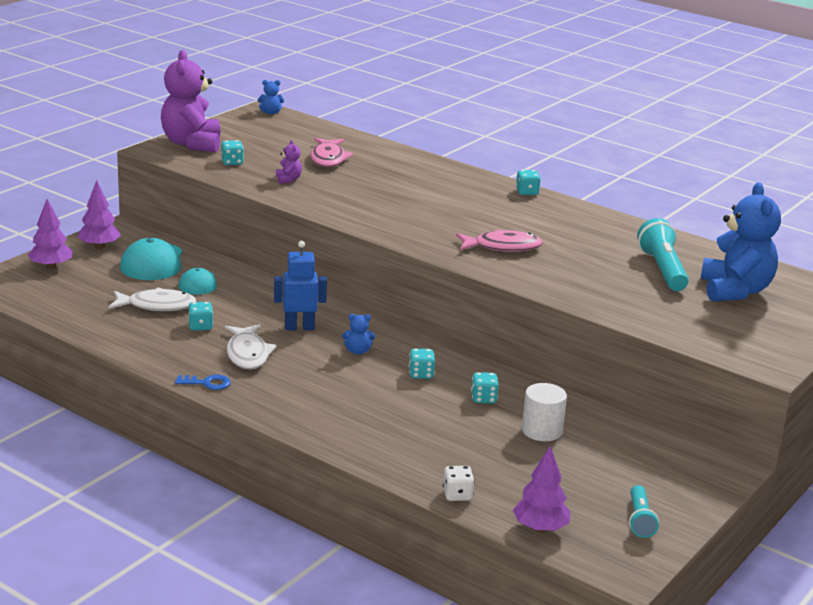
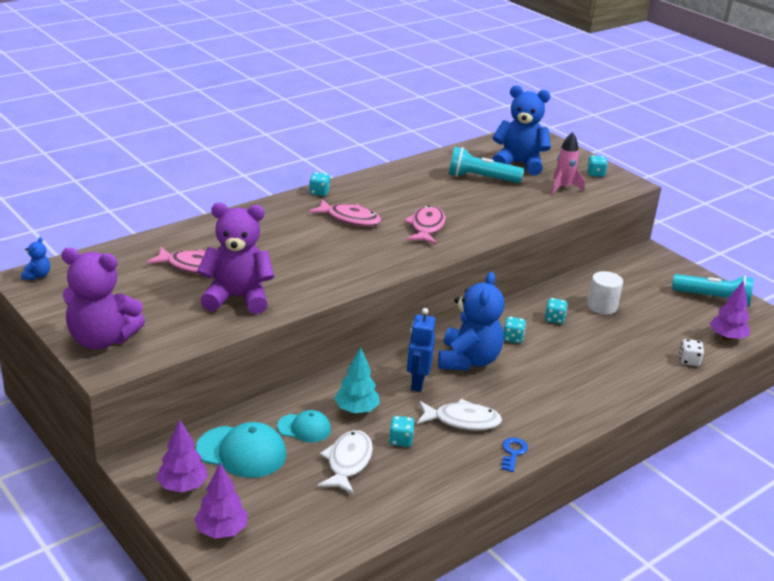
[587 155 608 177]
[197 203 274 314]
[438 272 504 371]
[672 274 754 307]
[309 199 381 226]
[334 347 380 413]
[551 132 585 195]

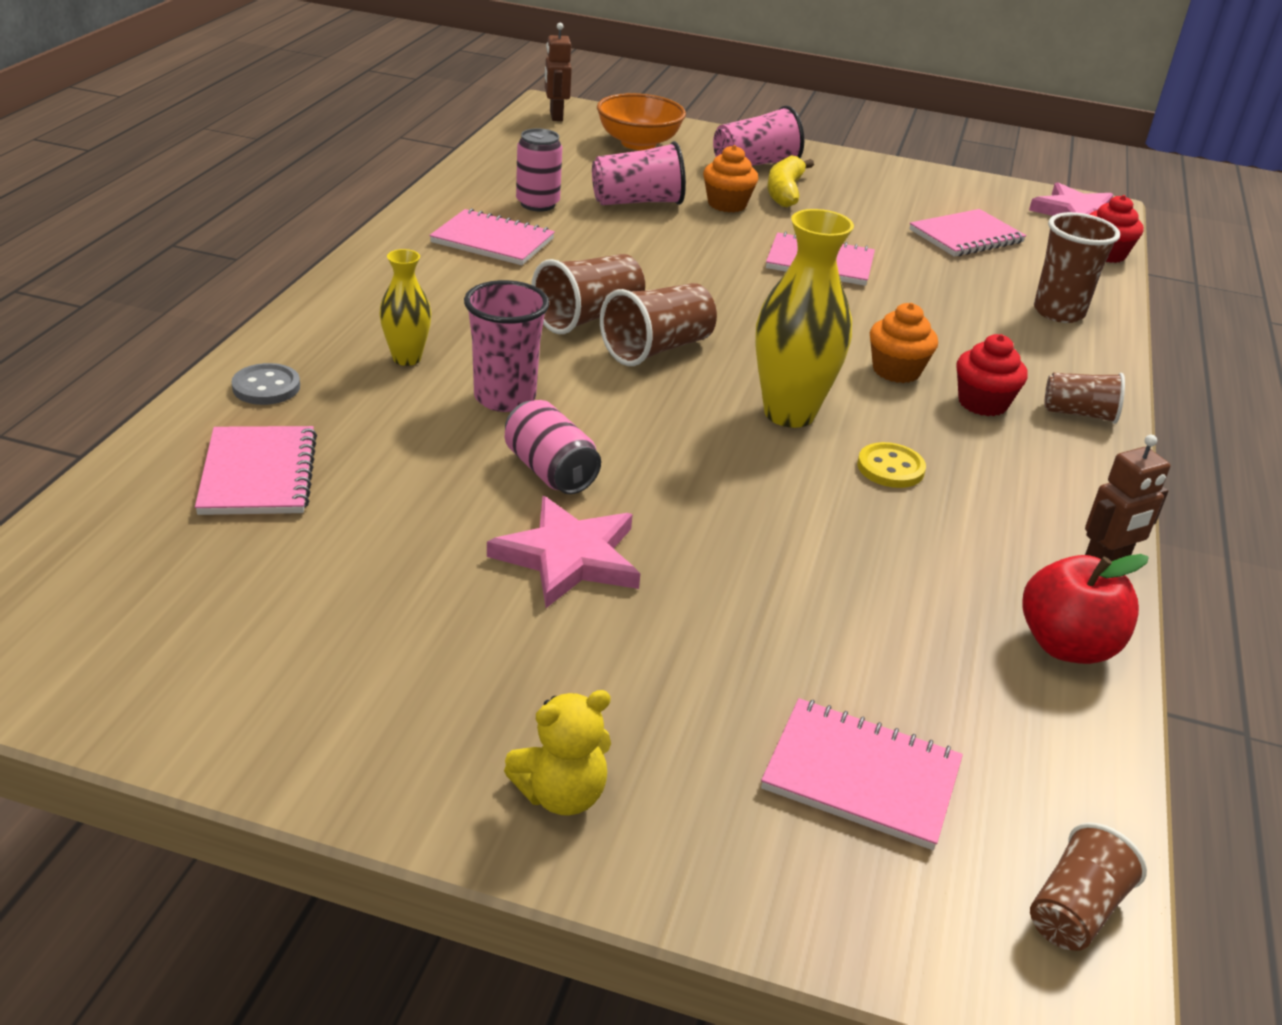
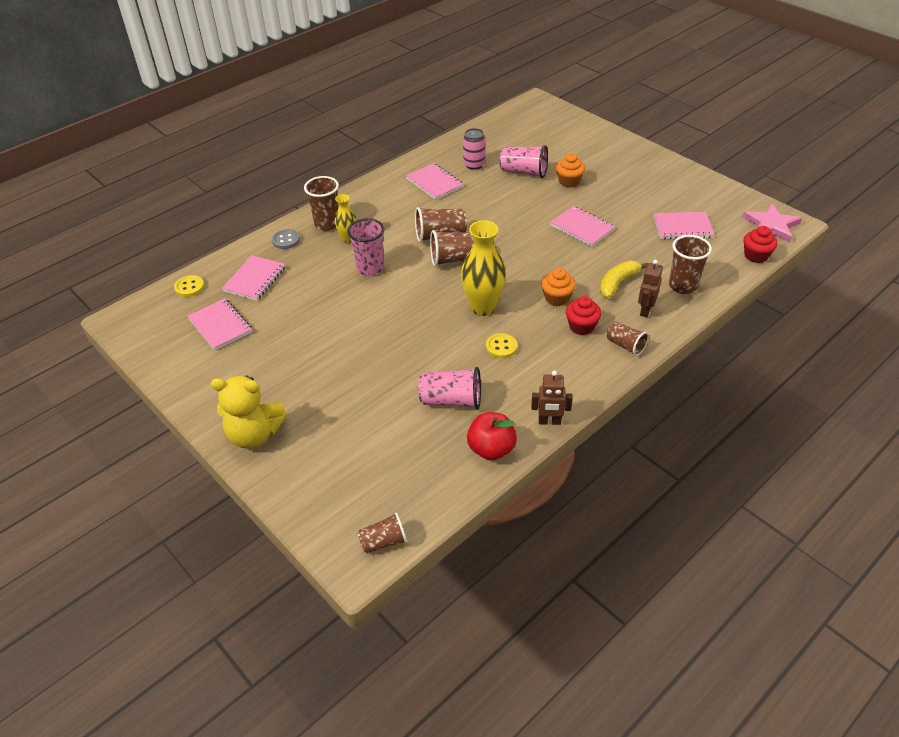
[487 496 640 608] (first image)
[211 376 287 449]
[505 400 601 494] (first image)
[638 260 663 317]
[597 93 686 150] (first image)
[419 367 481 410]
[187 299 252 351]
[600 261 648 298]
[174 275 205 297]
[304 176 339 231]

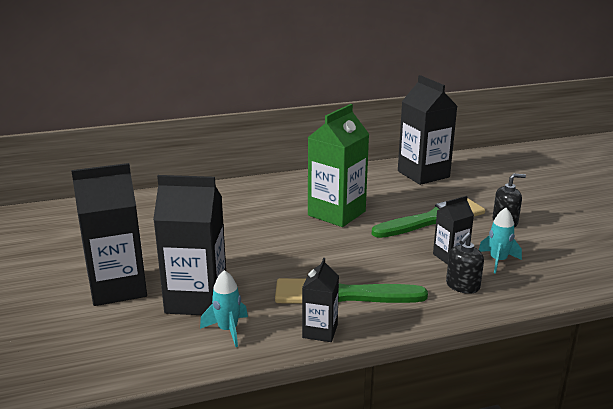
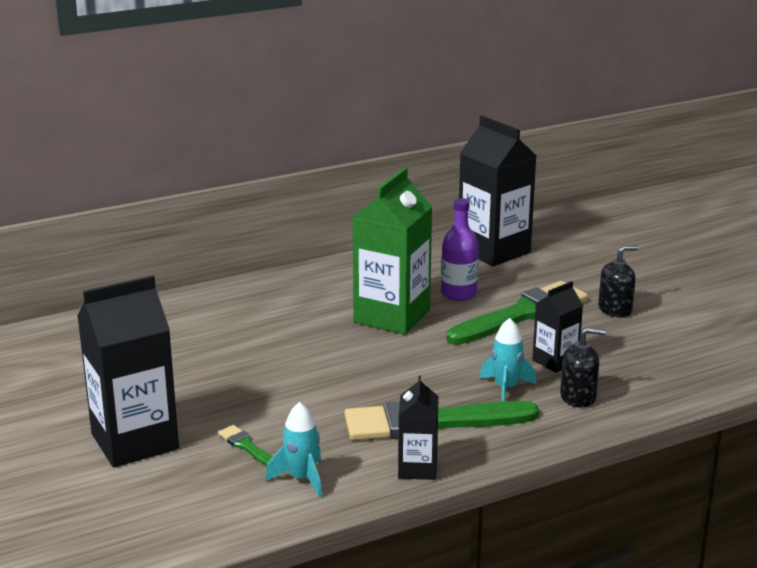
[218 425 273 466]
[560 327 606 408]
[479 318 537 402]
[441 198 479 301]

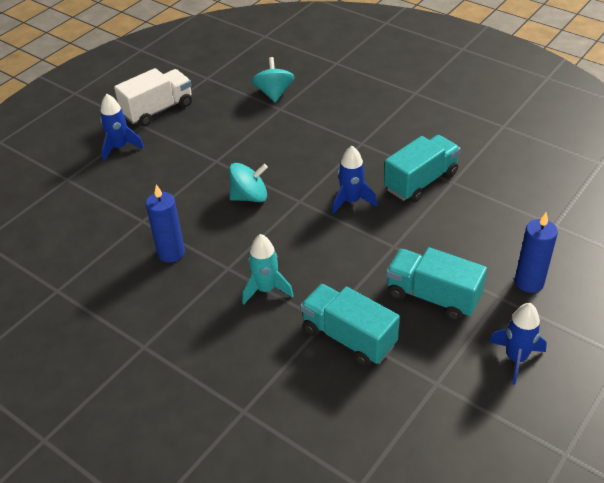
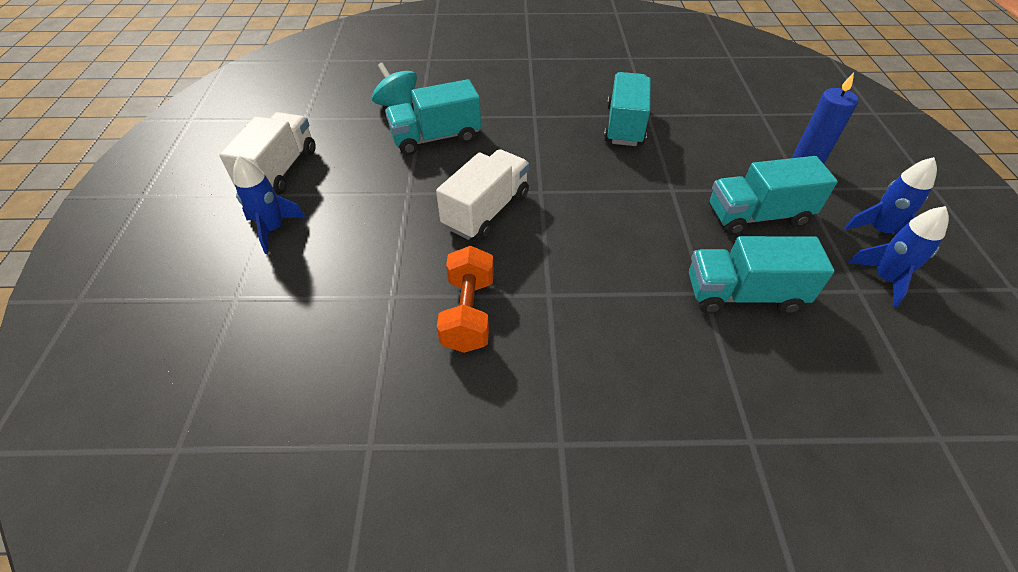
[437 246 494 353]
[436 149 529 240]
[242 234 294 305] (first image)
[848 206 949 308]
[385 79 481 155]

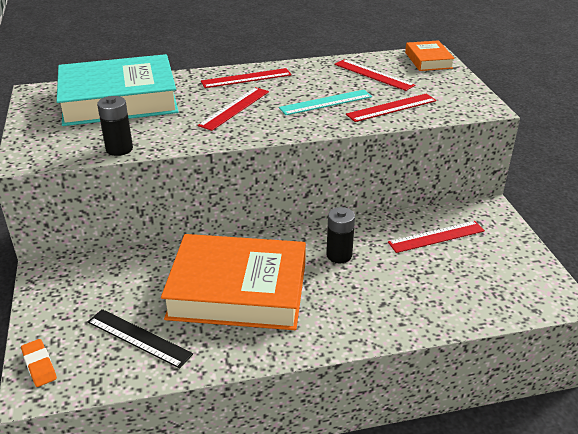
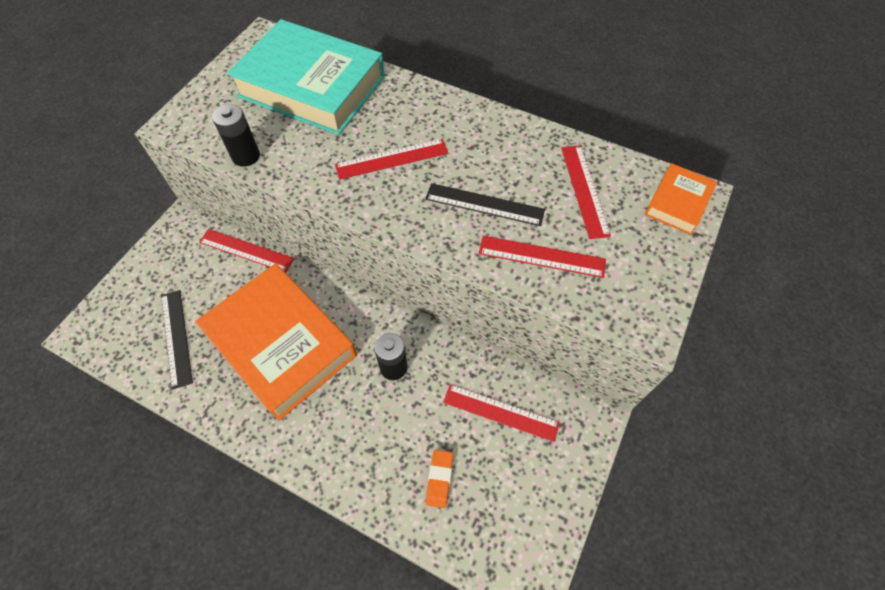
[425 450 453 508]
[199 229 294 273]
[425 183 545 226]

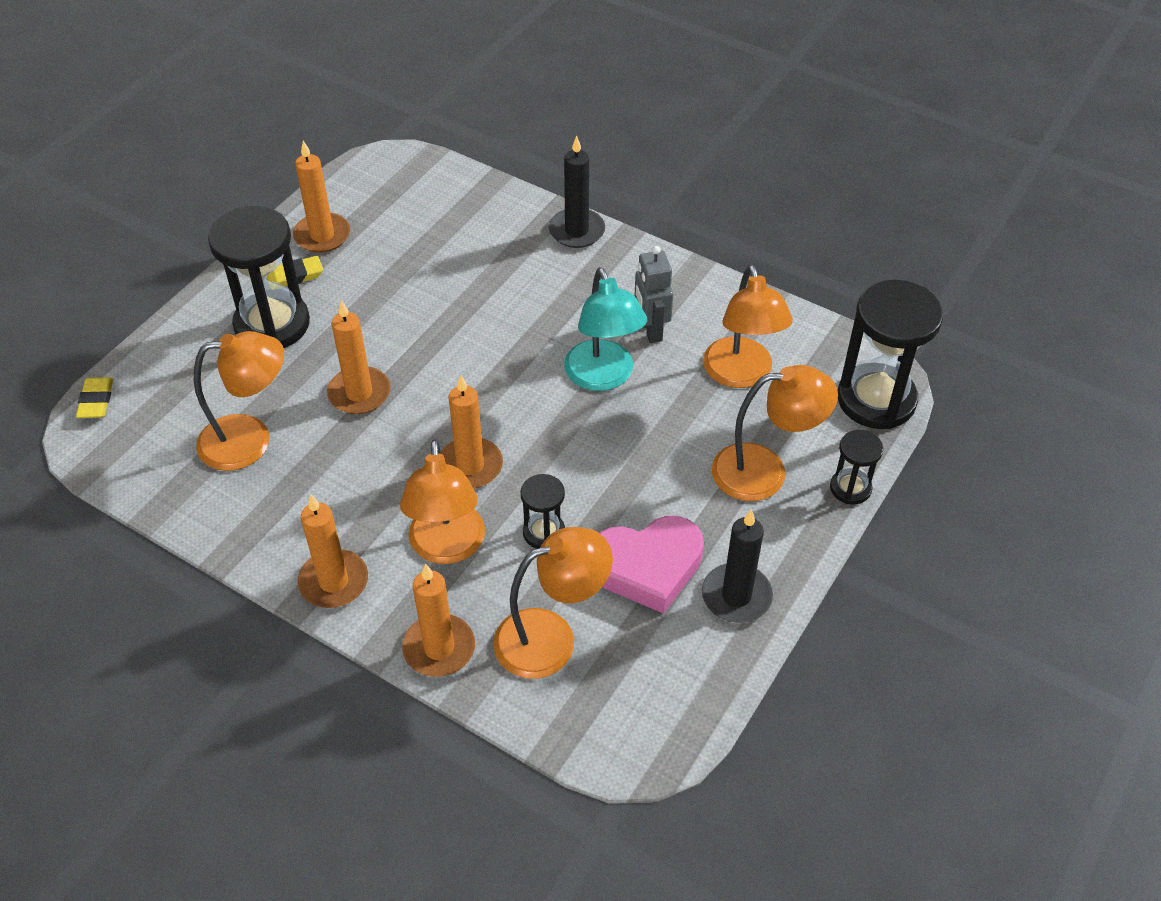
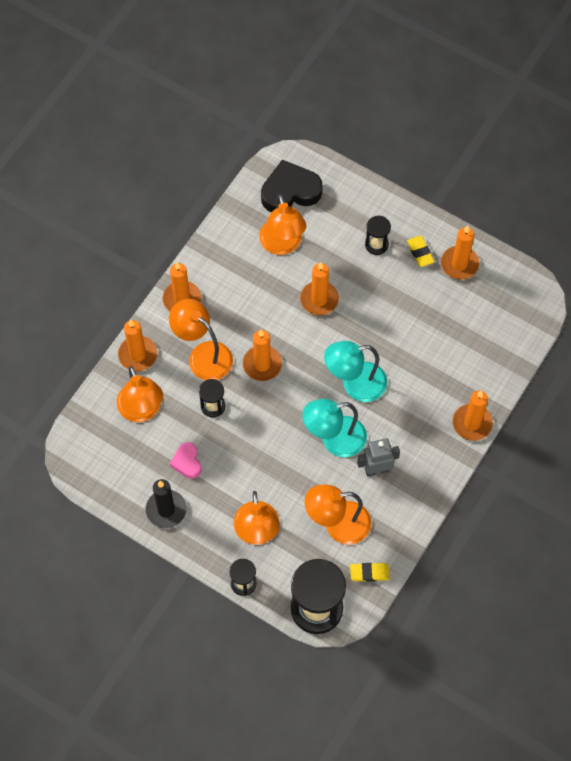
[350 563 389 582]
[365 216 391 255]
[169 299 233 380]
[453 390 493 441]
[170 442 201 479]
[261 160 323 212]
[324 341 387 402]

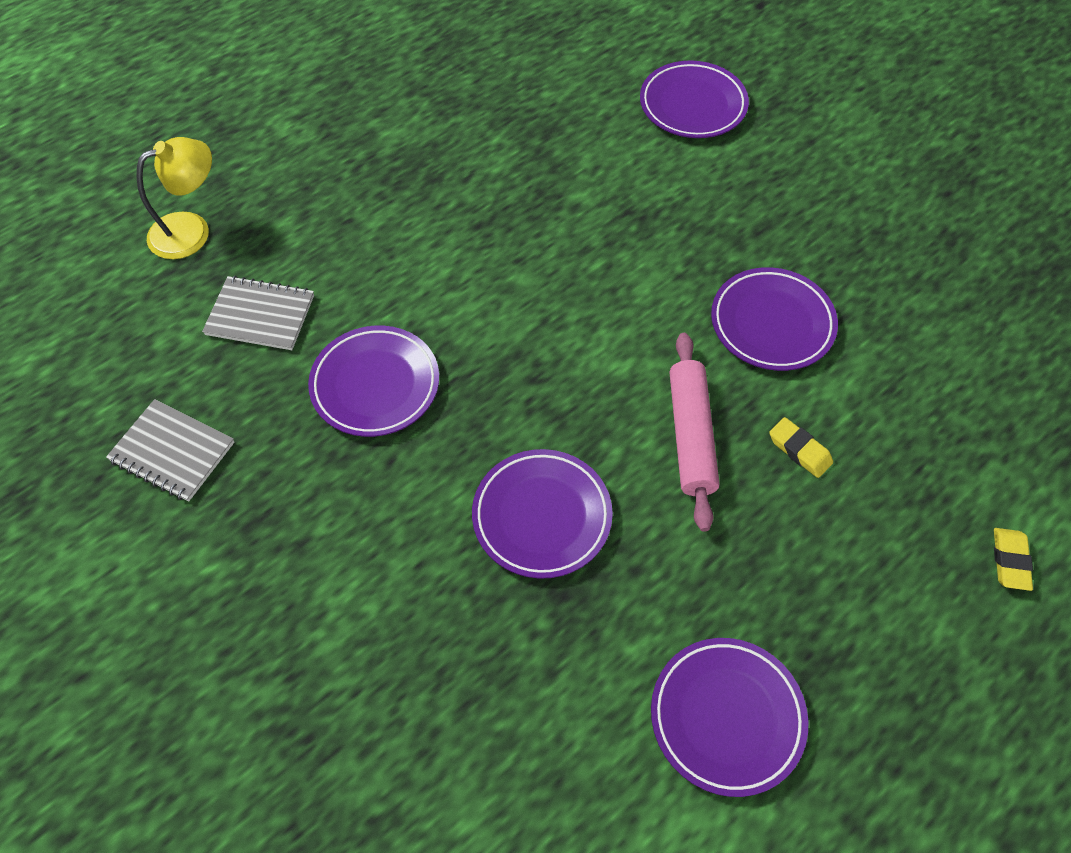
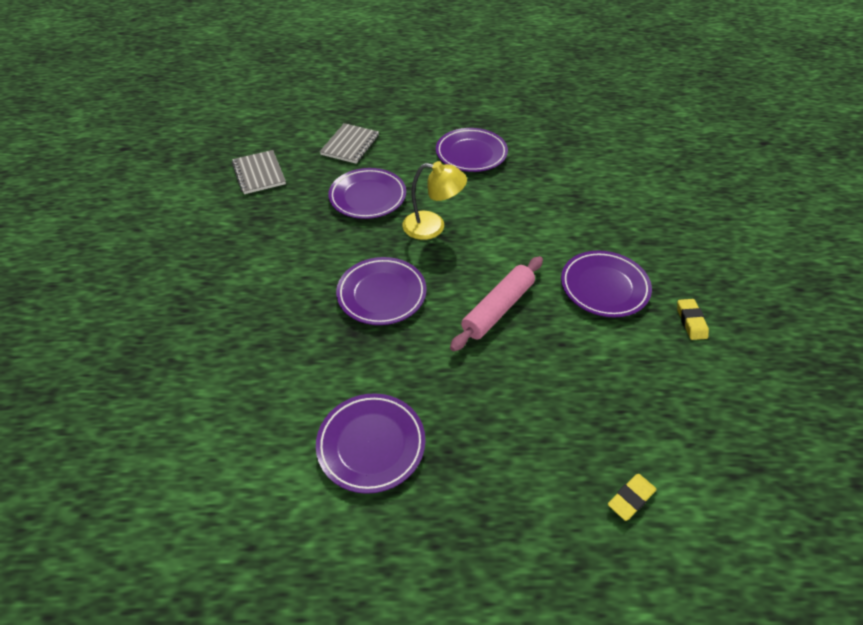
[402 161 467 240]
[320 123 379 164]
[436 128 508 172]
[677 299 709 340]

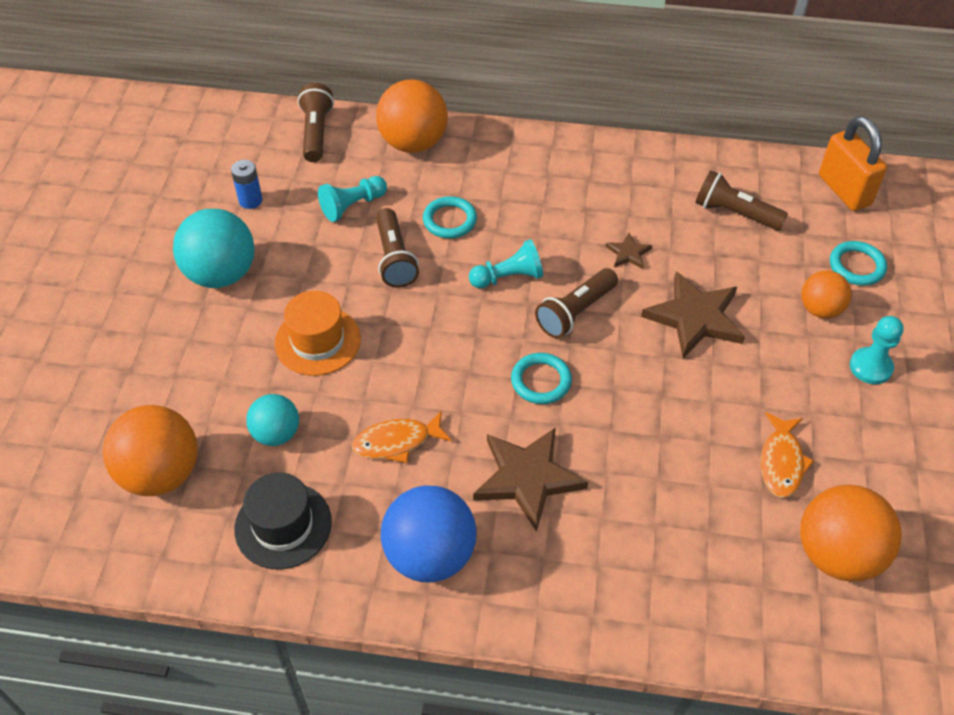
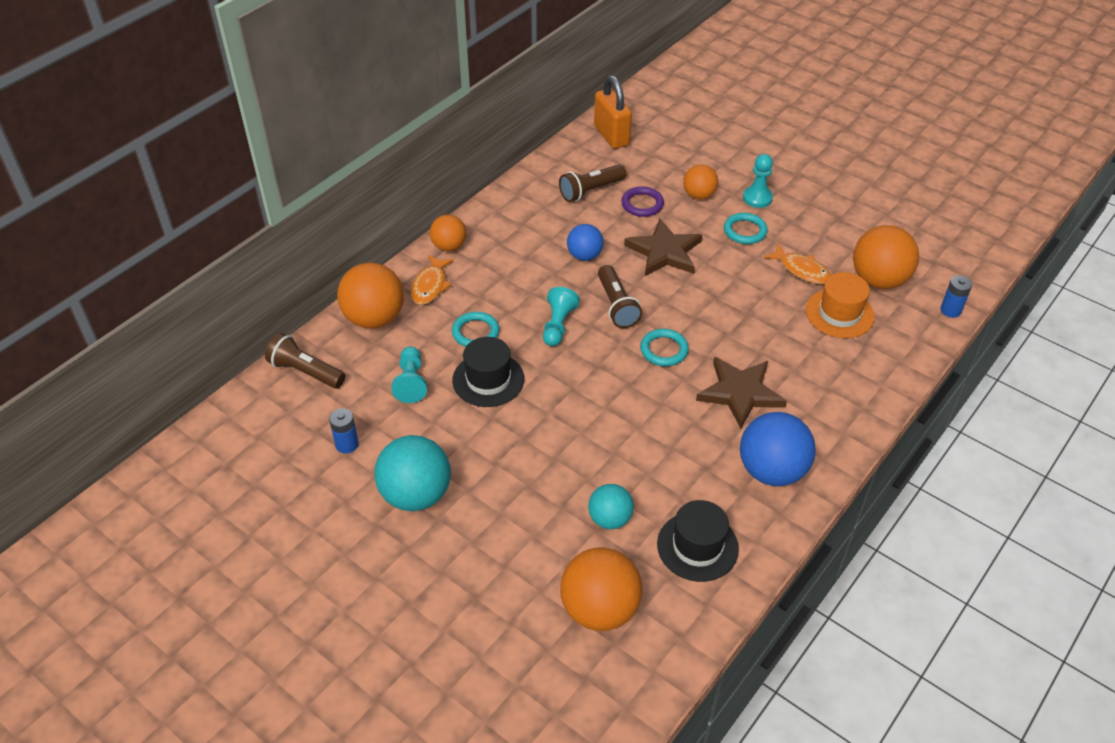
[806 272 875 338]
[411 255 454 305]
[452 337 524 407]
[567 224 604 261]
[594 75 632 149]
[724 213 768 244]
[430 215 466 251]
[621 186 664 217]
[940 275 972 318]

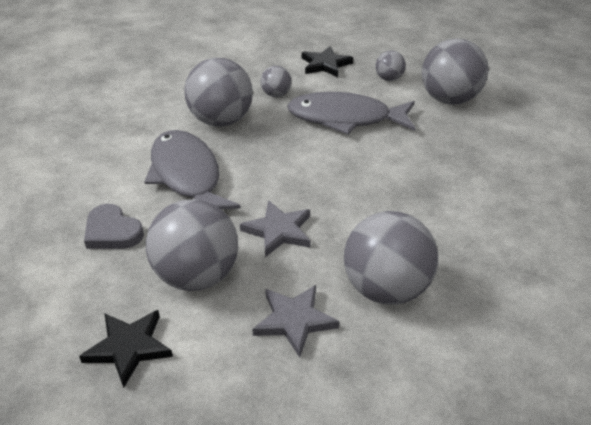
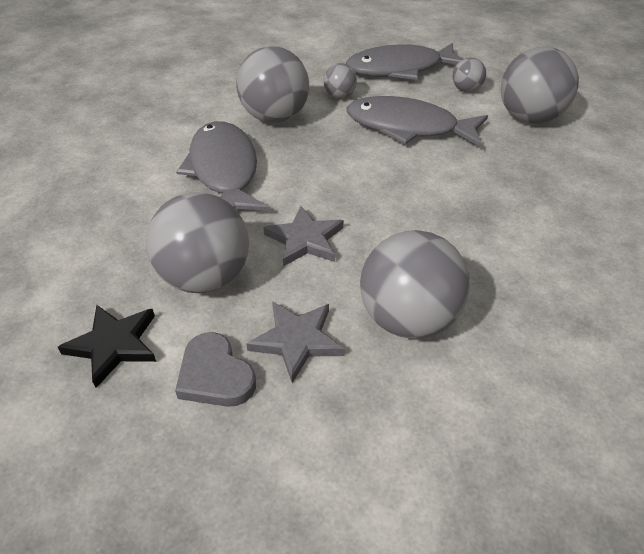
[175 332 256 407]
[346 43 463 80]

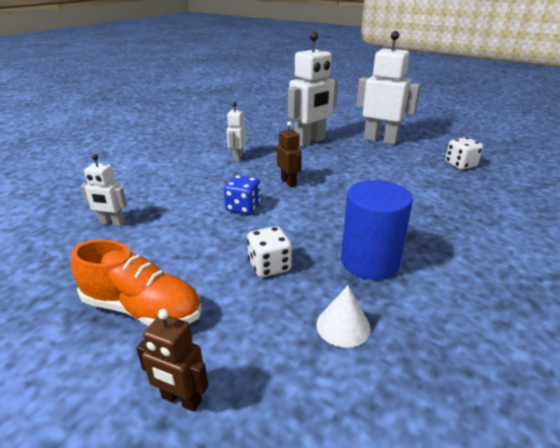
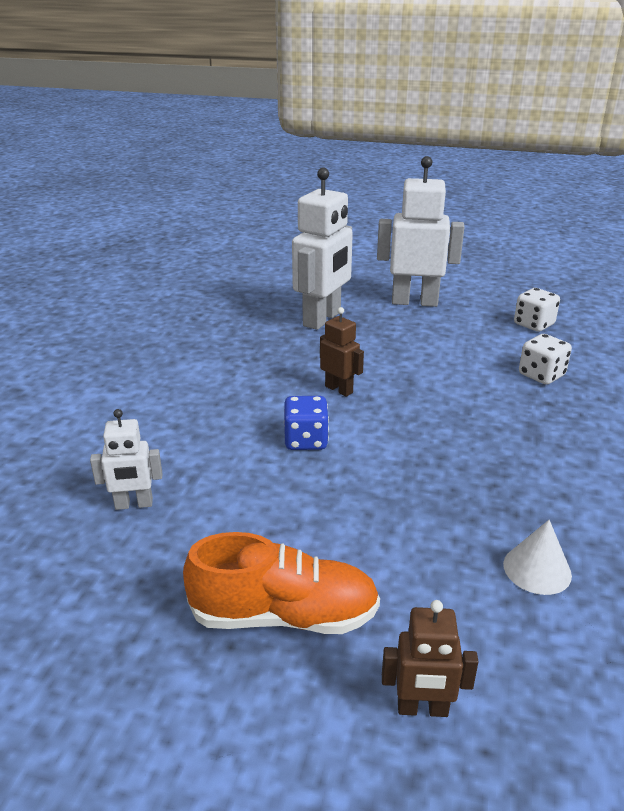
[227 102 246 162] (first image)
[519 334 572 385]
[341 180 413 280] (first image)

